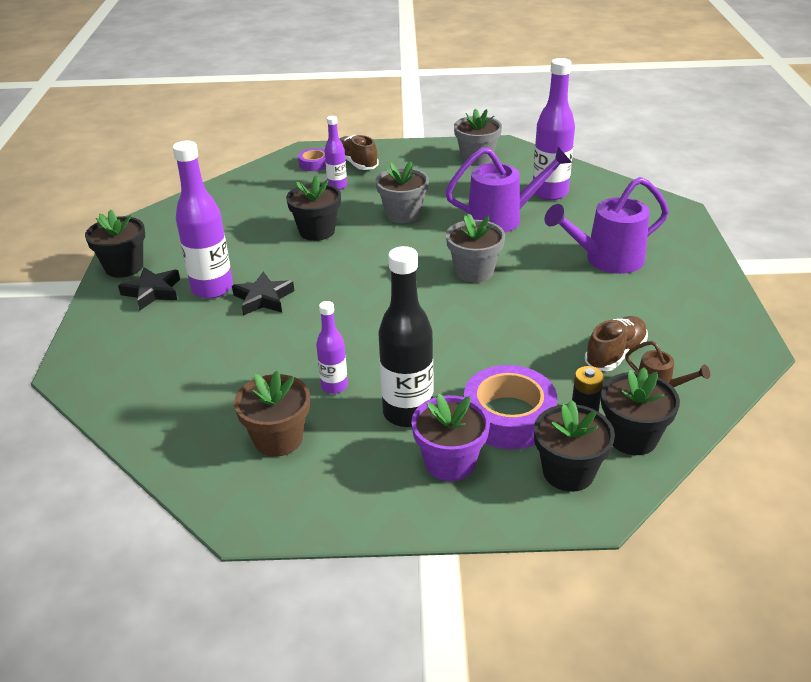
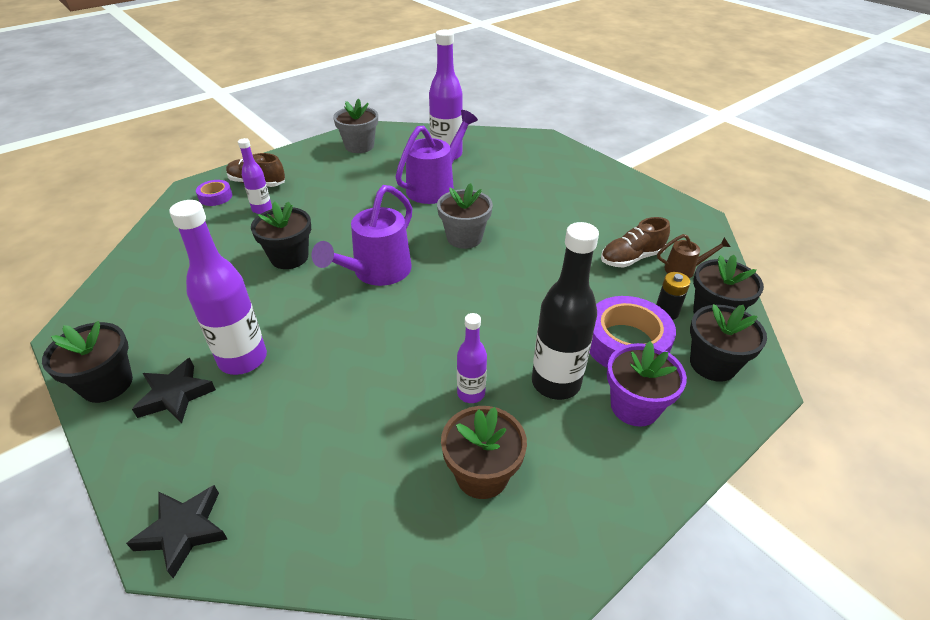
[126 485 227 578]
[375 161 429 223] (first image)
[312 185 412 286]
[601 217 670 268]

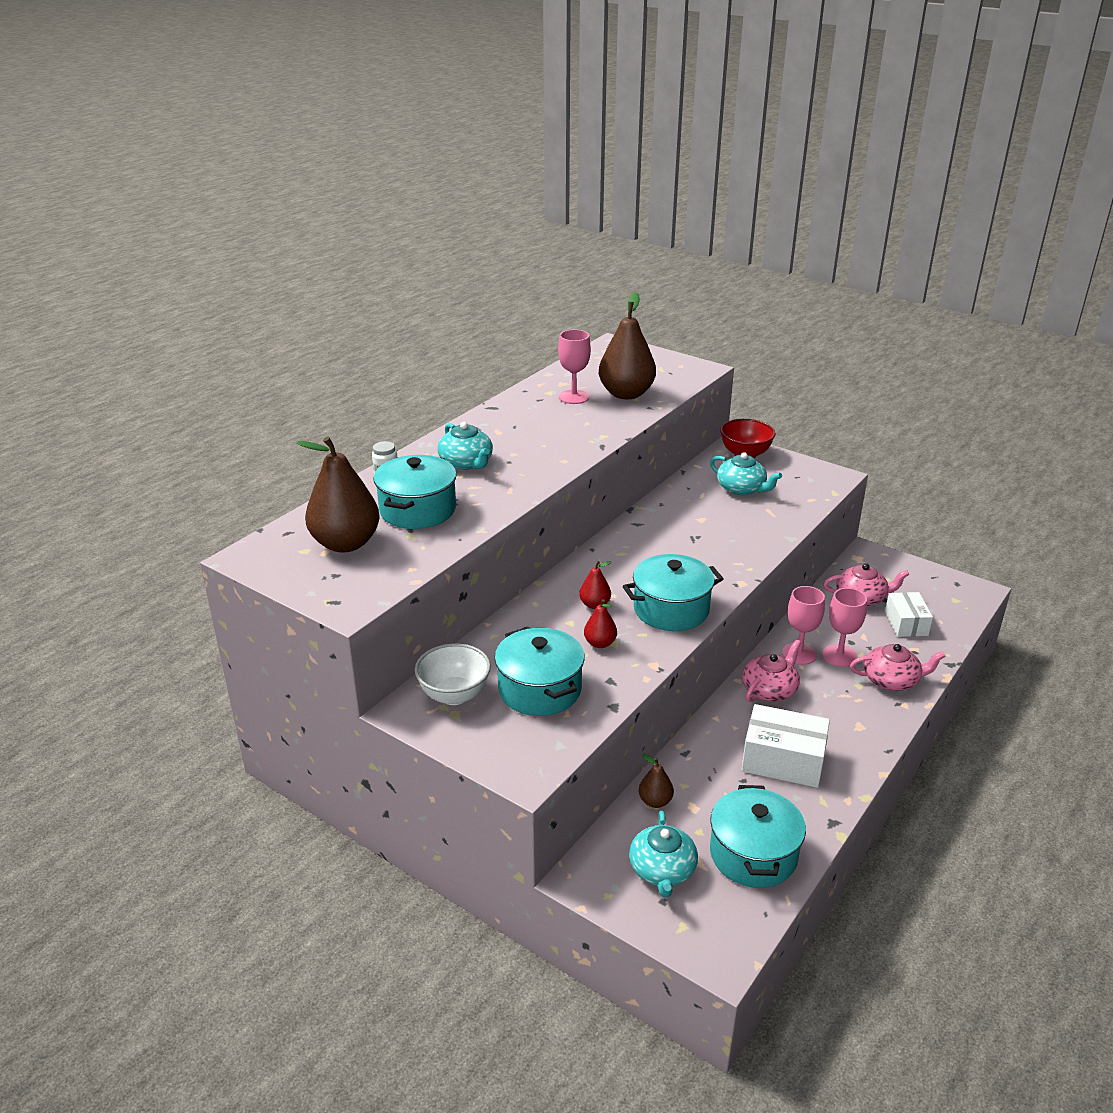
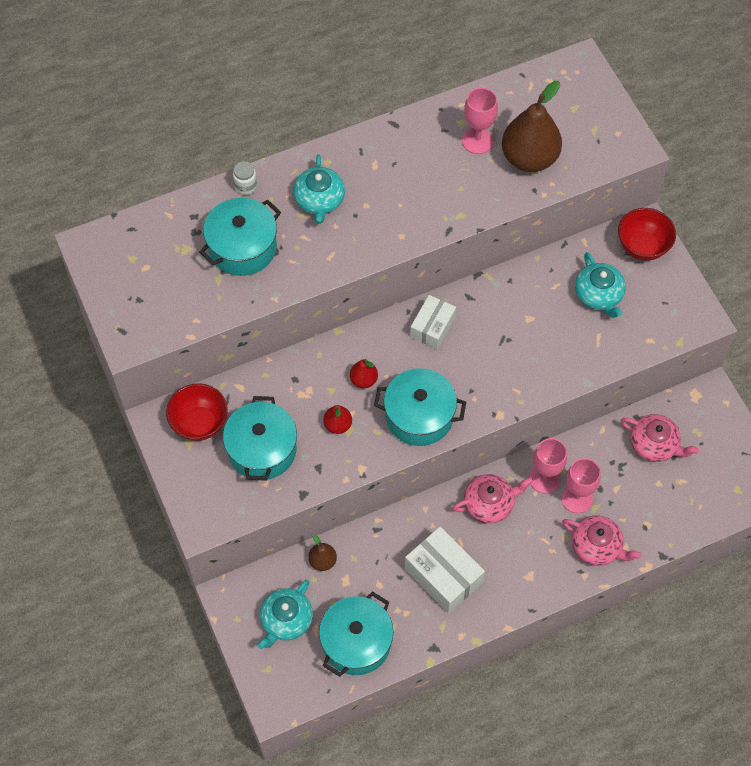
[297 437 379 552] (first image)
[166 383 228 441]
[410 295 456 350]

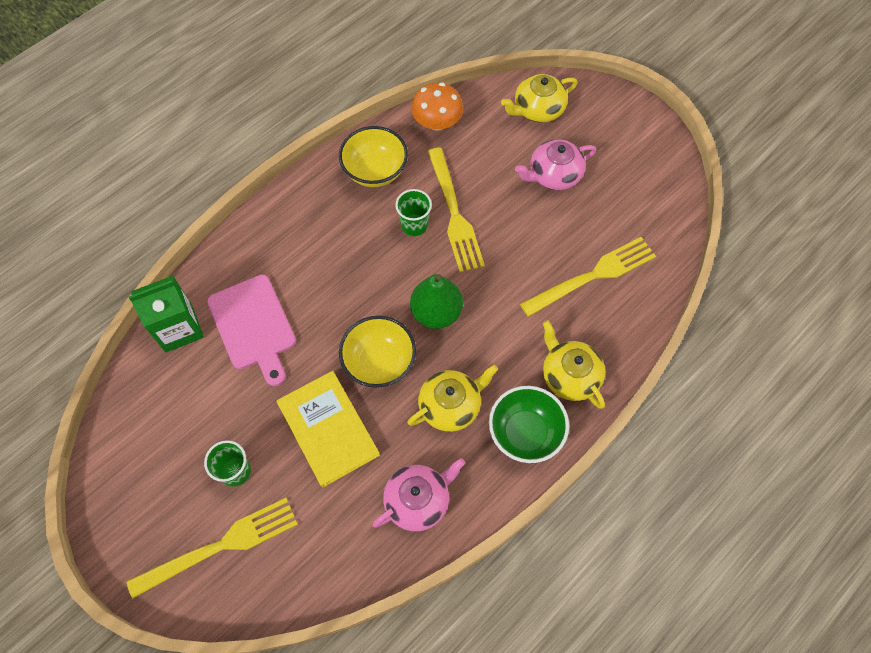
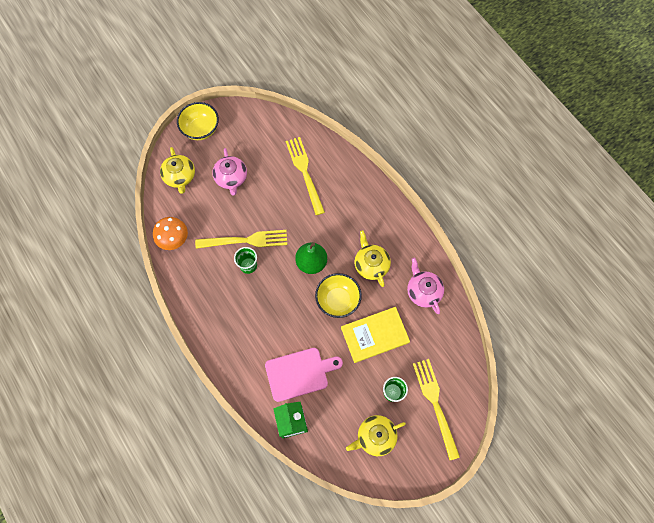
[177 102 219 140]
[489 386 569 463] (first image)
[346 415 406 456]

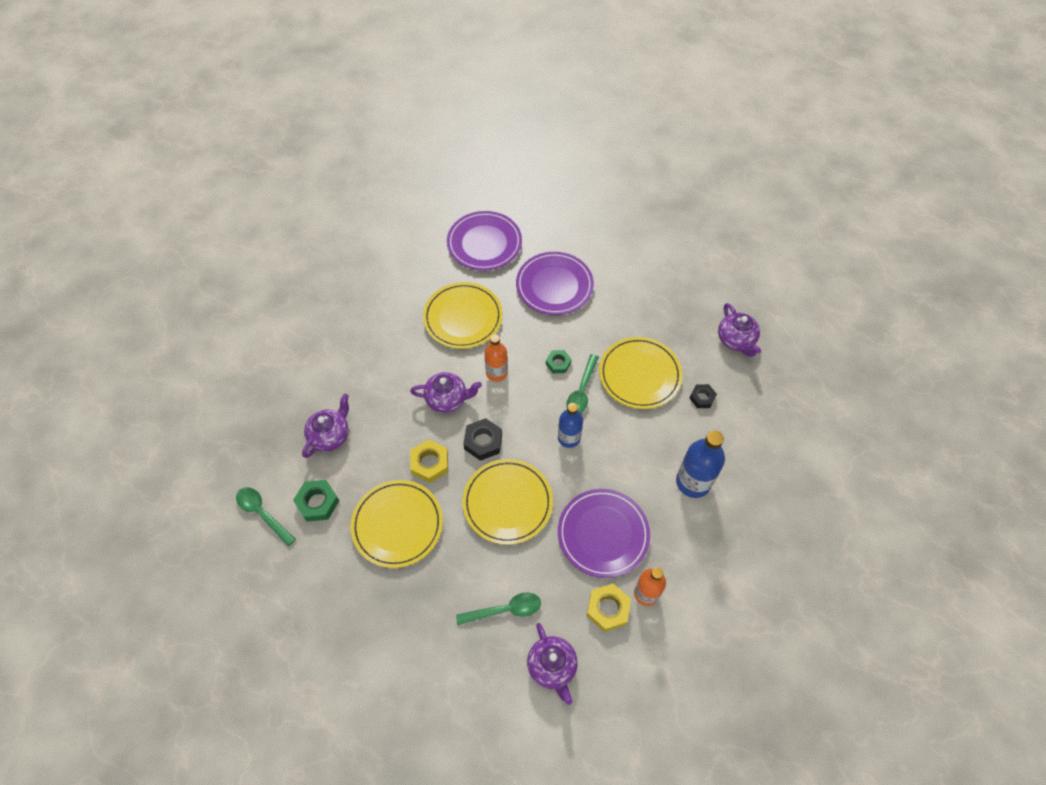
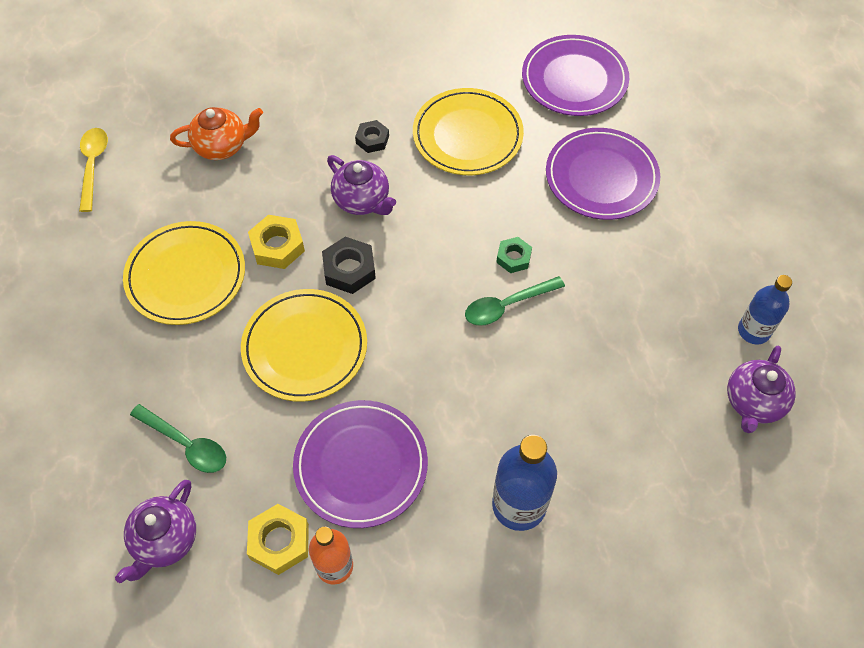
[79 128 108 212]
[293 480 339 522] (first image)
[170 107 263 160]
[484 334 508 382] (first image)
[738 275 792 344]
[599 337 683 409] (first image)
[355 120 389 153]

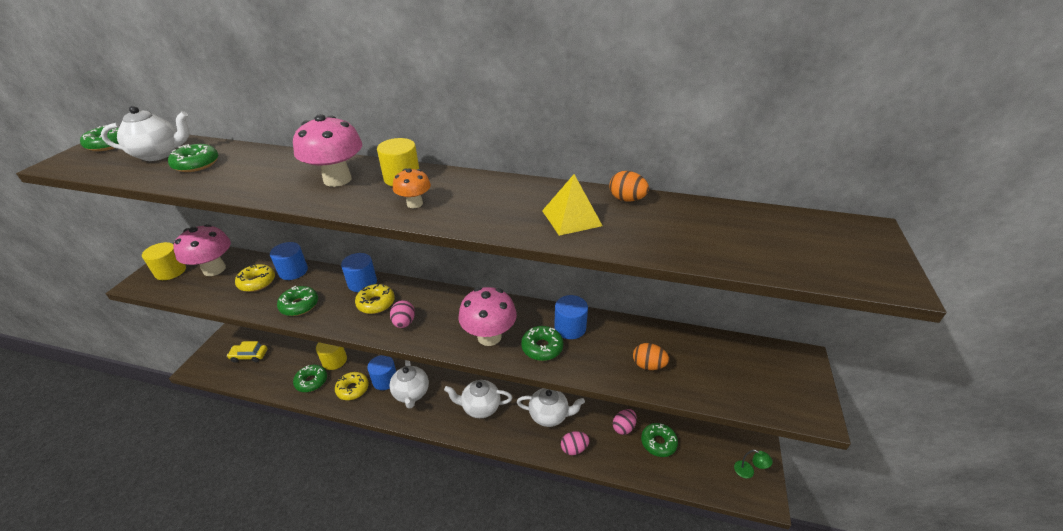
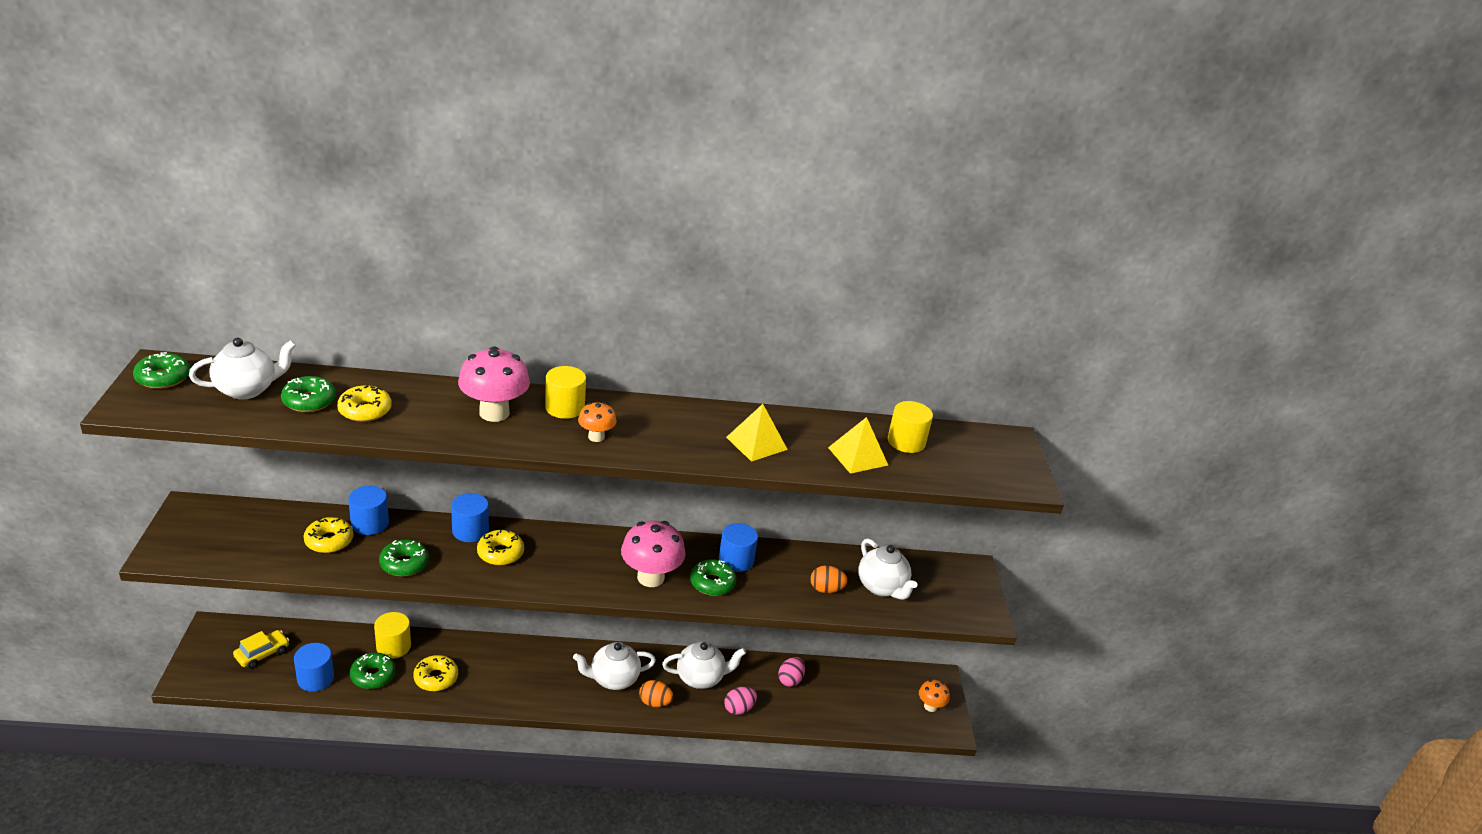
[888 401 933 453]
[173 224 231 276] (first image)
[233 630 289 669]
[294 643 334 692]
[858 538 918 600]
[390 300 415 328] (first image)
[639 680 673 707]
[641 423 678 457] (first image)
[919 680 950 712]
[337 385 392 422]
[828 417 888 474]

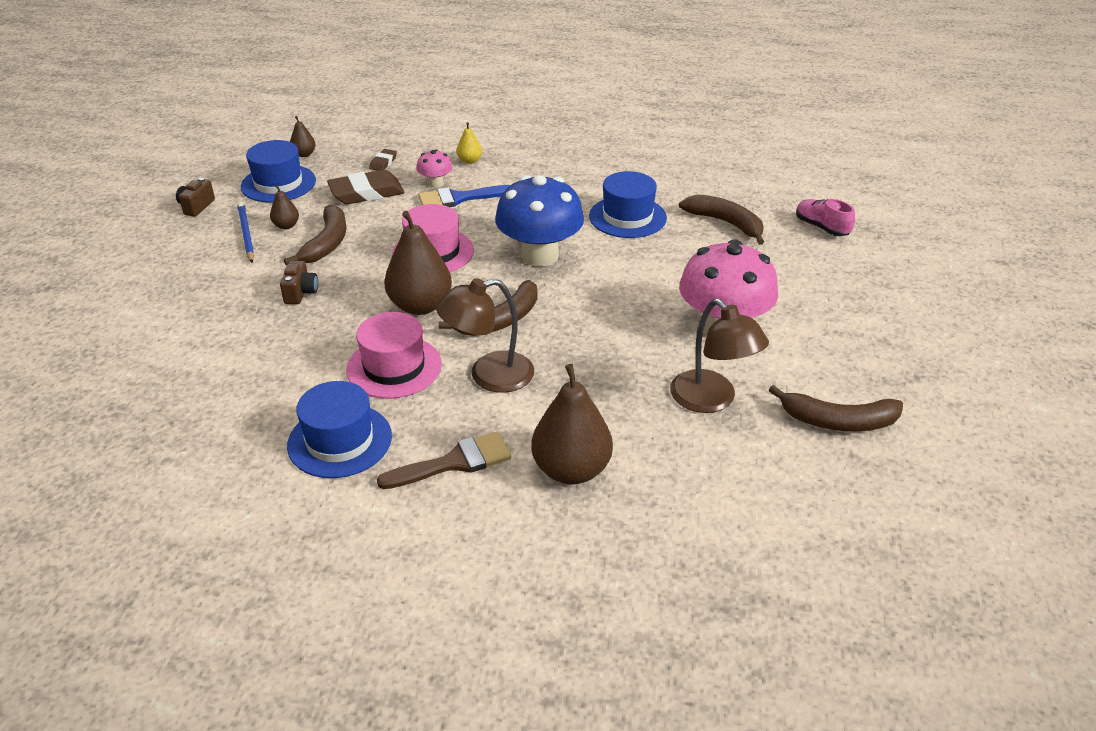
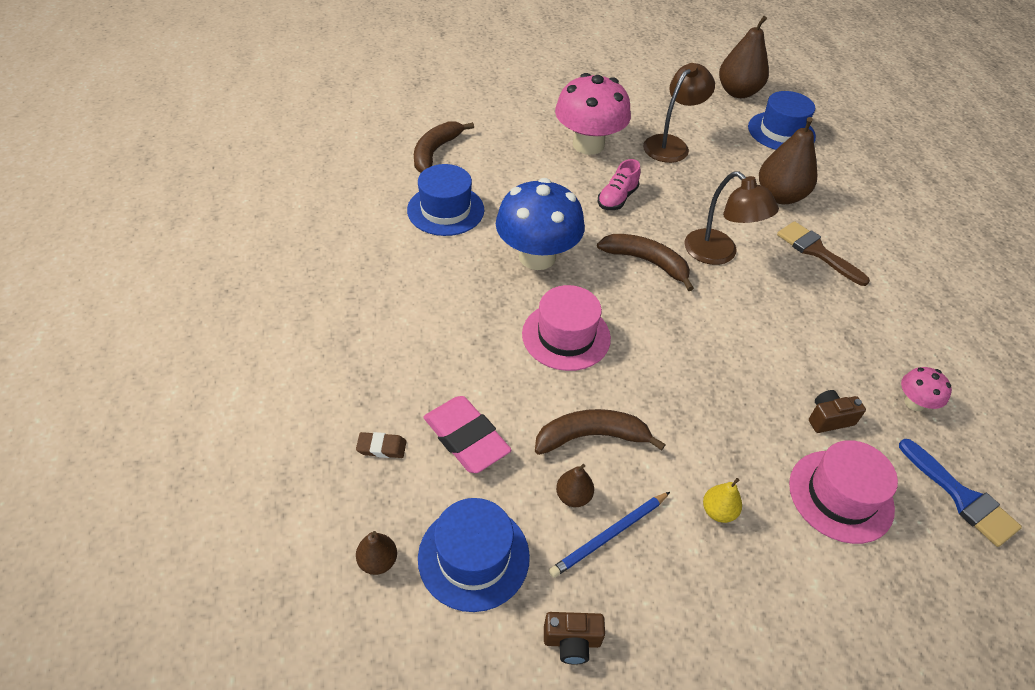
[809 390 866 433]
[748 91 816 150]
[423 396 512 473]
[789 440 898 544]
[719 16 769 98]
[901 367 952 411]
[899 439 1022 547]
[703 478 742 523]
[769 385 903 431] (first image)
[598 159 641 210]

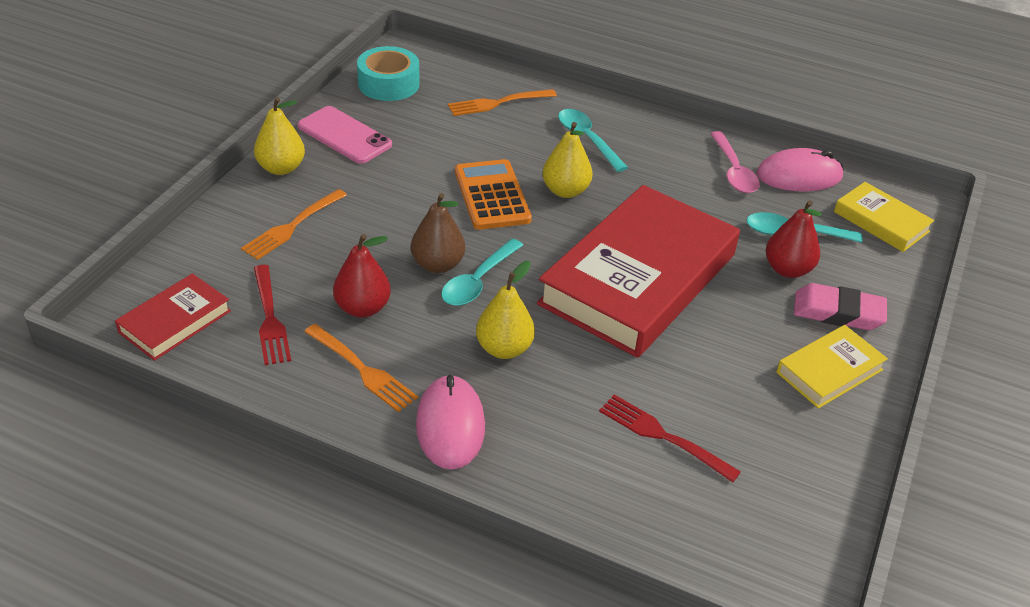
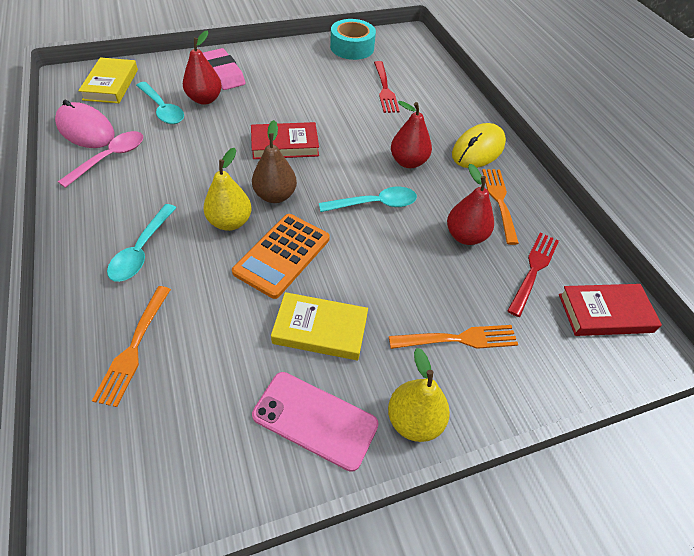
[252 372 379 472]
[330 19 376 60]
[252 120 297 203]
[452 123 506 168]
[92 286 171 407]
[391 101 432 168]
[251 122 319 159]
[271 292 368 360]

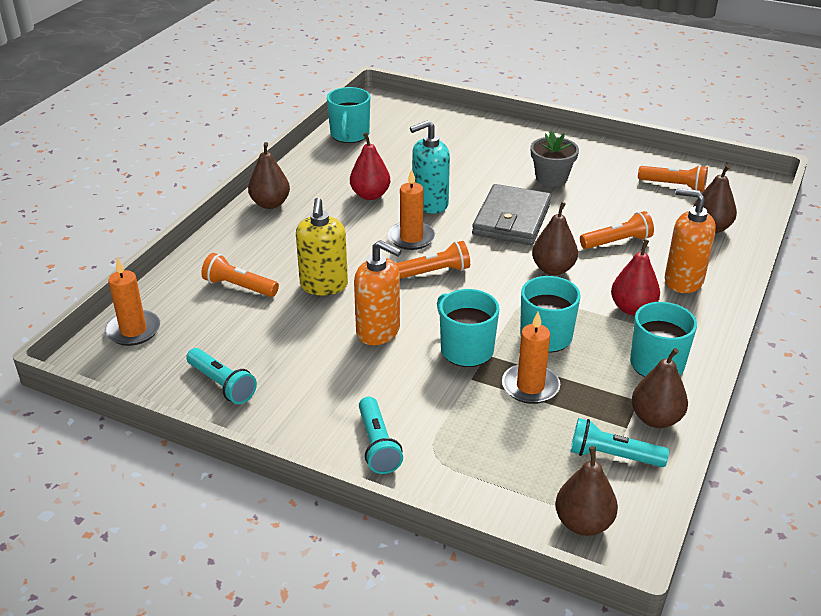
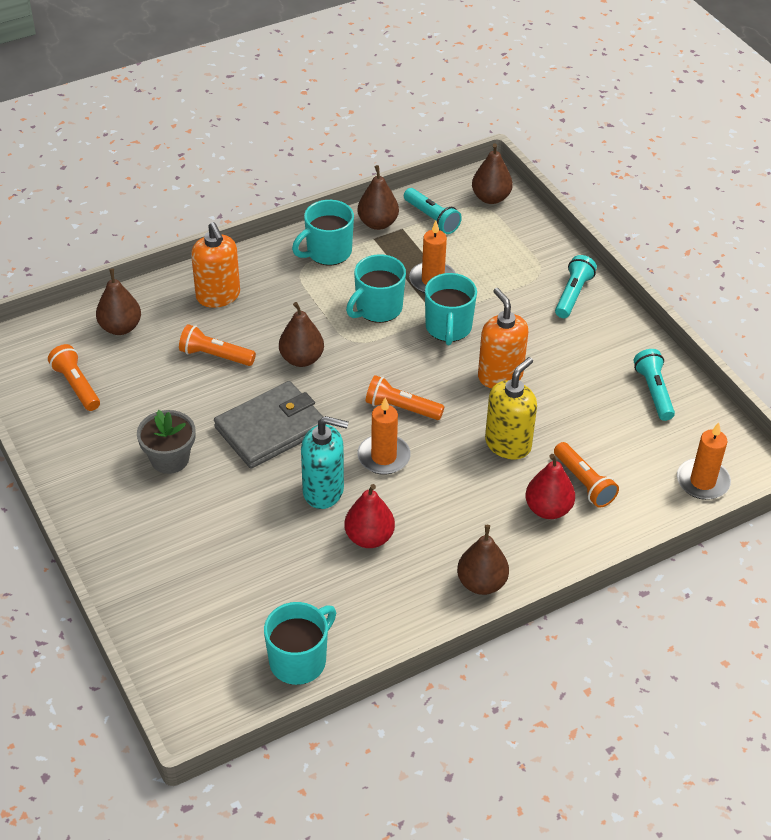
[525 454 575 519]

